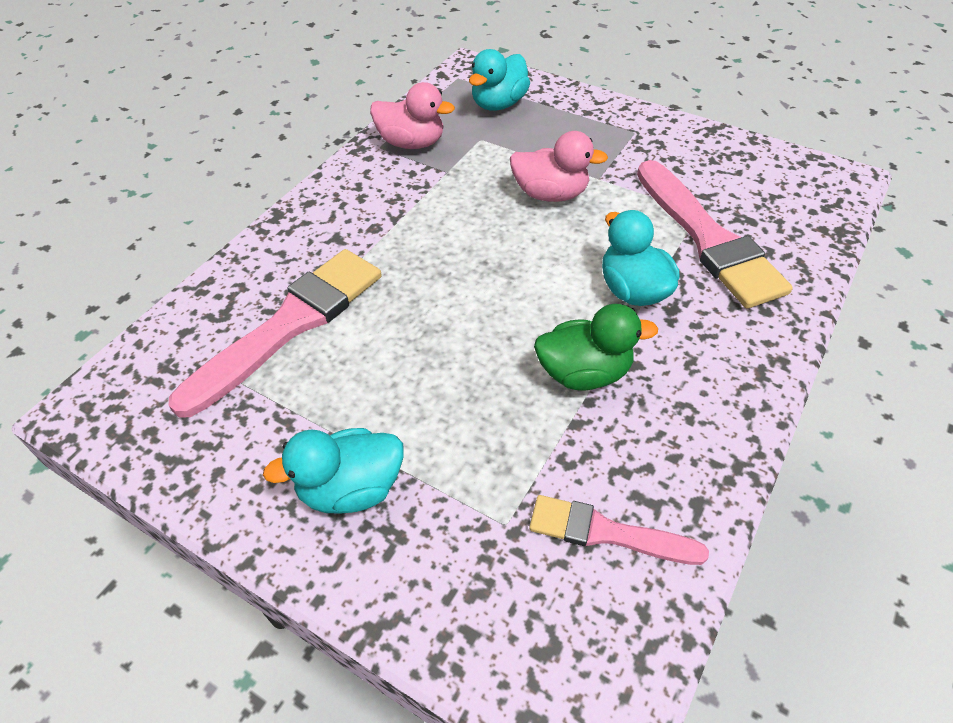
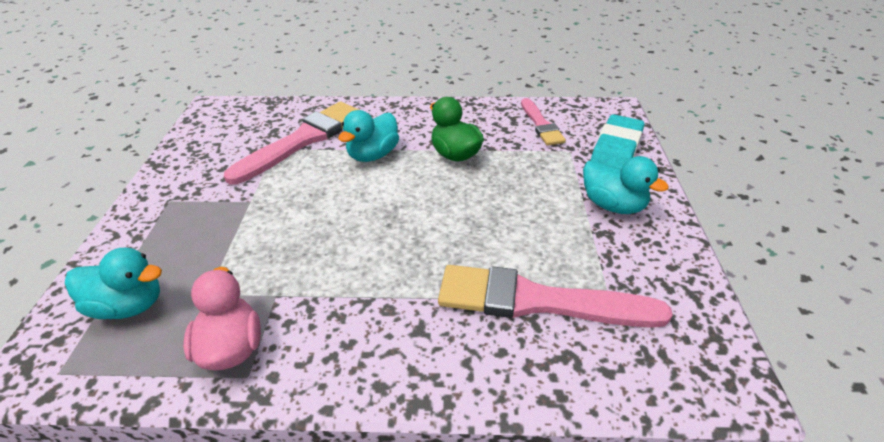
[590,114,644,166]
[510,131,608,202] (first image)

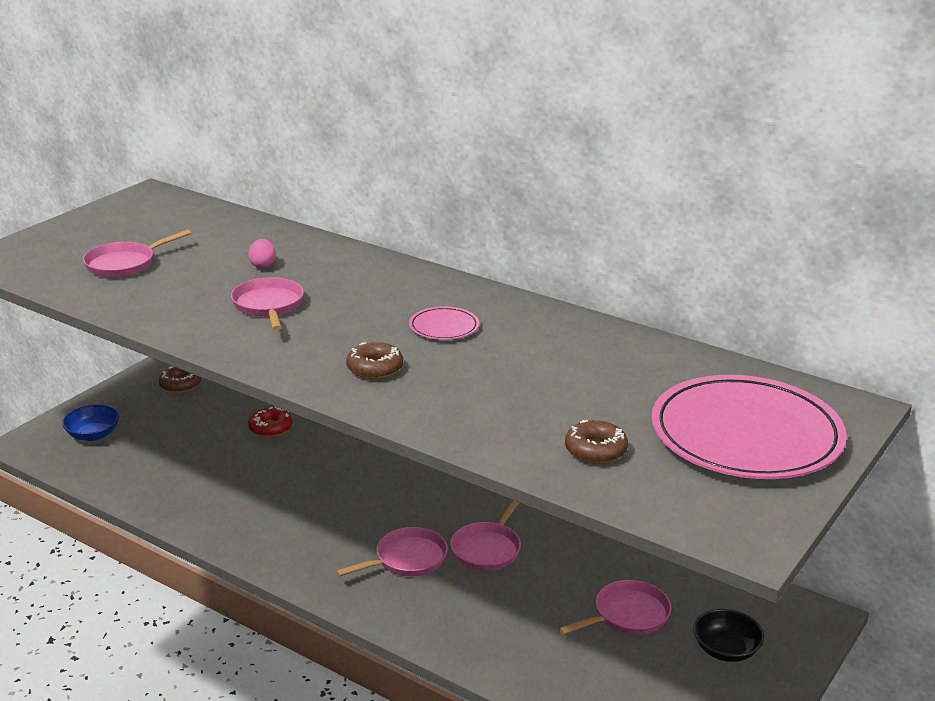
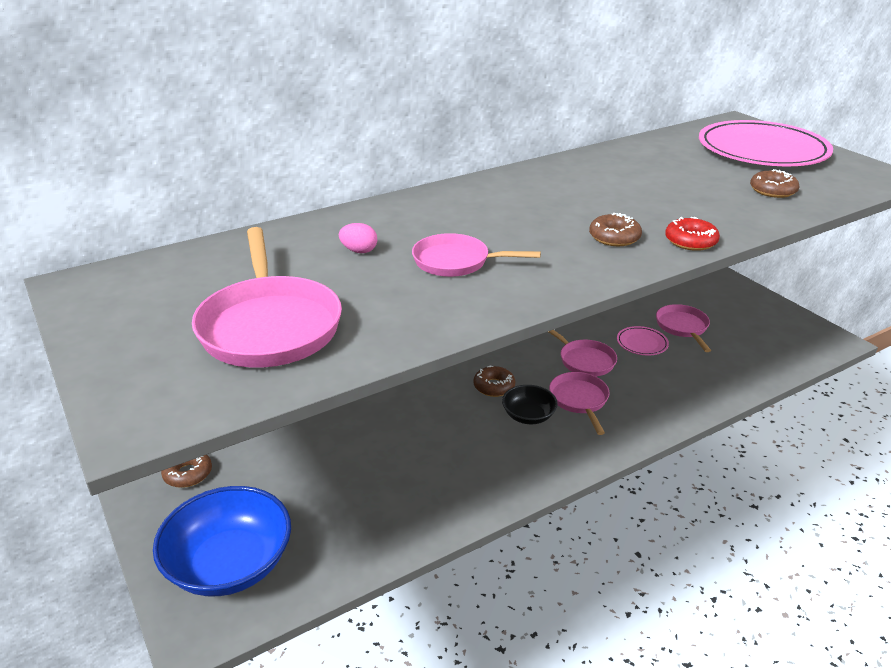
[153,486,291,596]
[192,227,342,368]
[473,365,515,397]
[502,385,558,424]
[617,326,669,355]
[665,217,720,251]

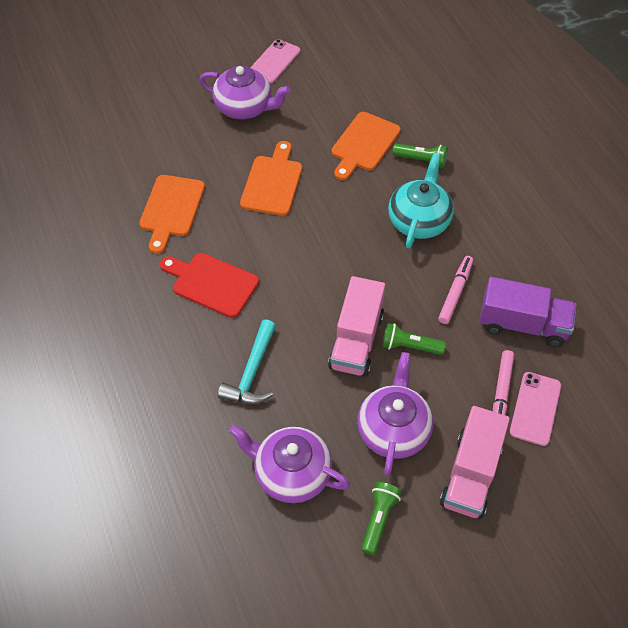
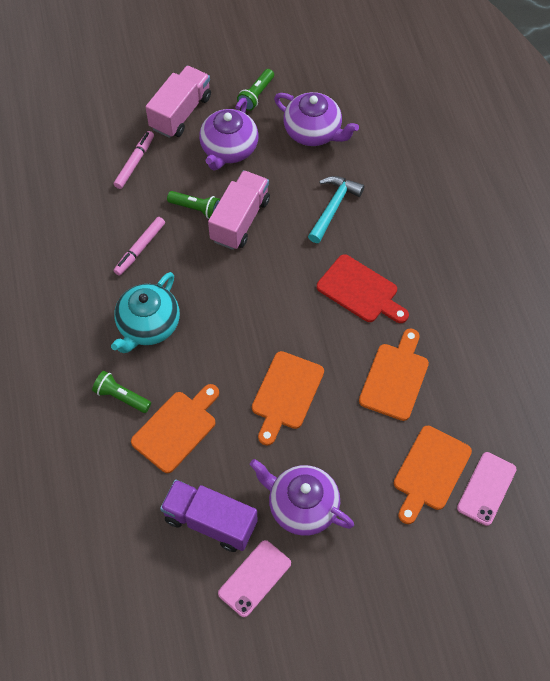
[160,479,258,552]
[394,426,472,524]
[457,452,517,526]

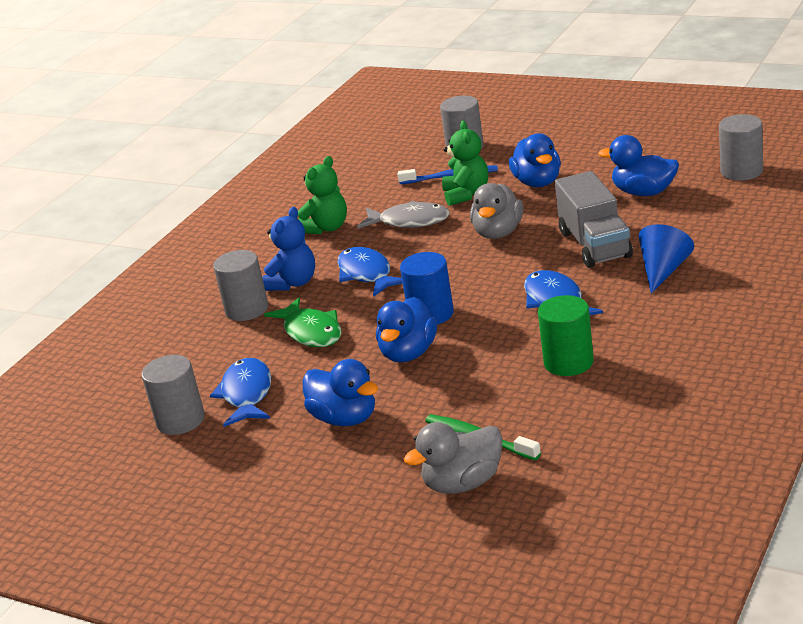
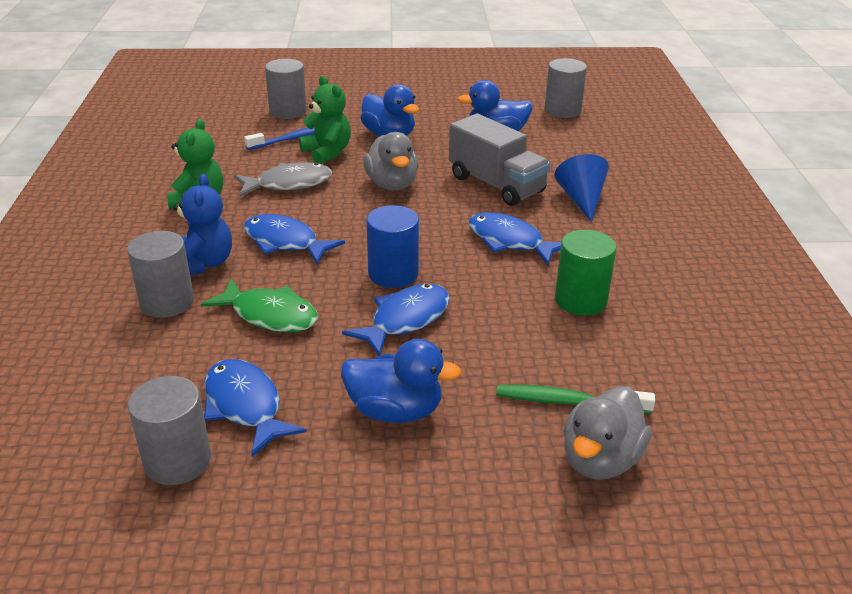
[342,284,450,356]

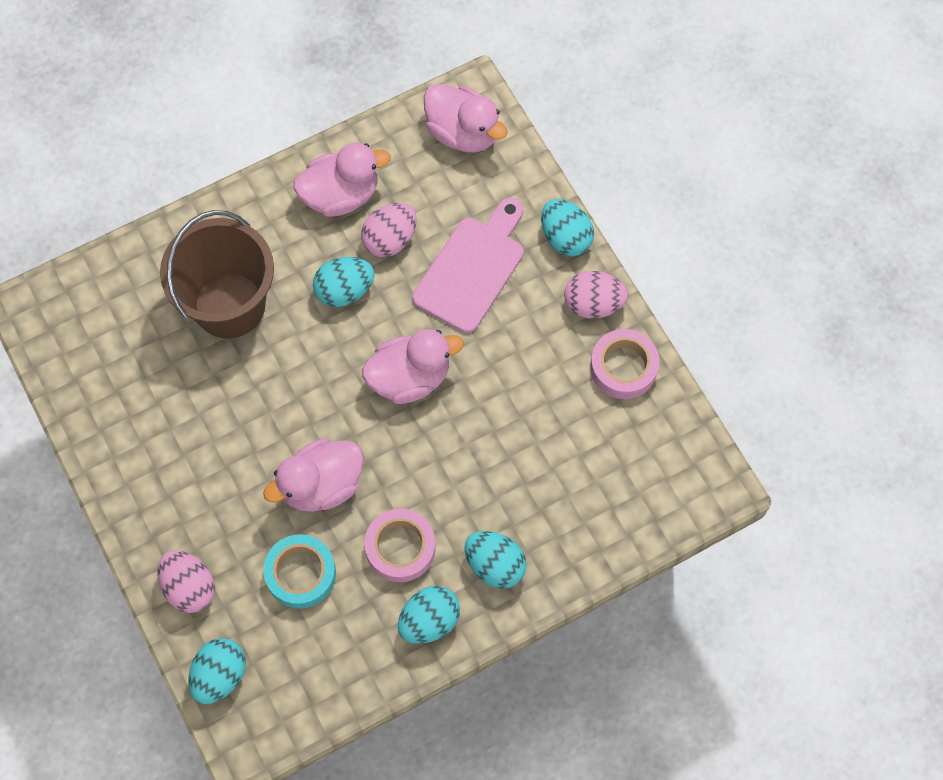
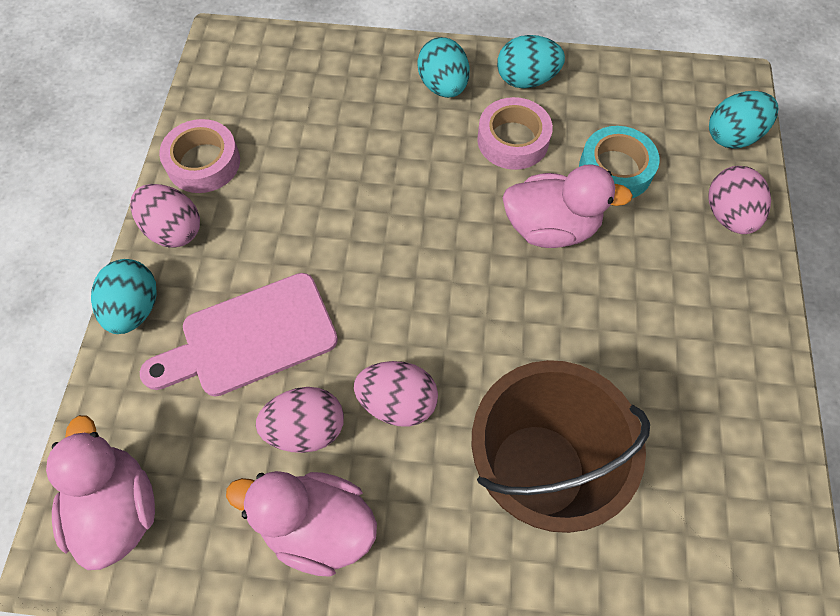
[354,361,438,427]
[362,329,464,404] (first image)

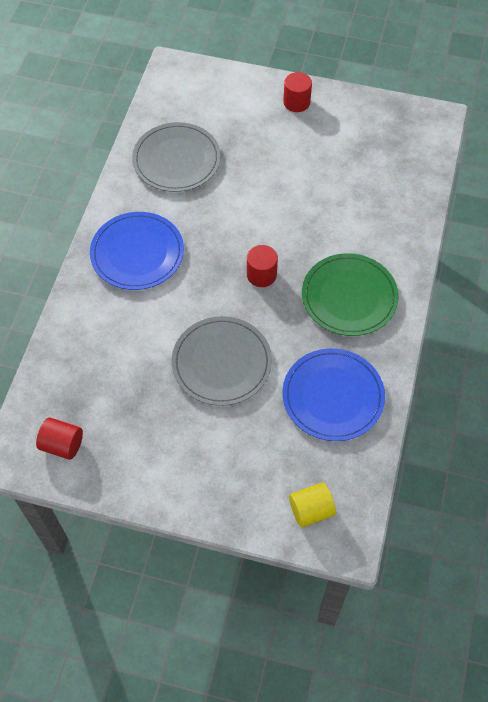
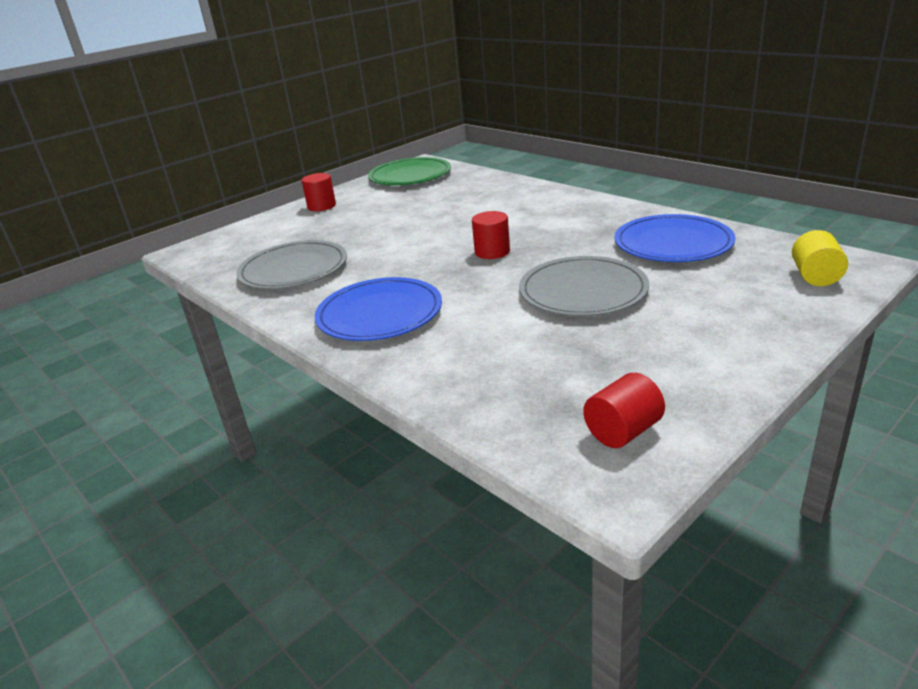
[368,157,451,185]

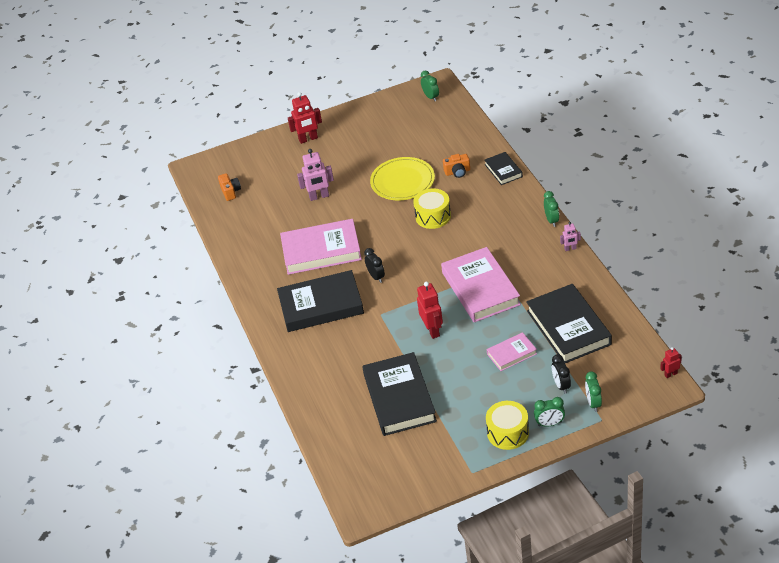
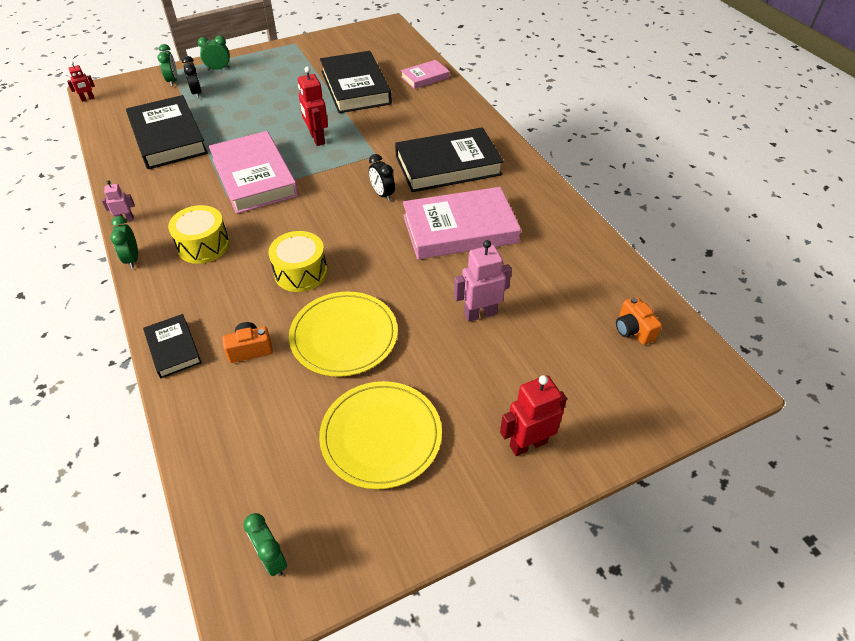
[168,205,230,264]
[319,381,442,489]
[401,60,450,89]

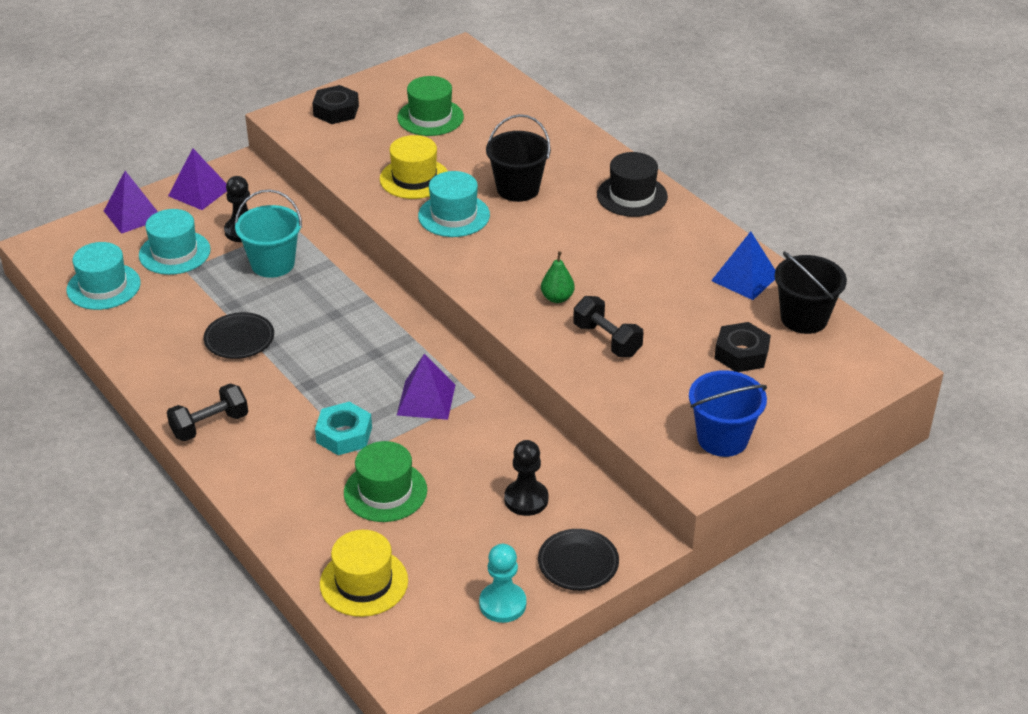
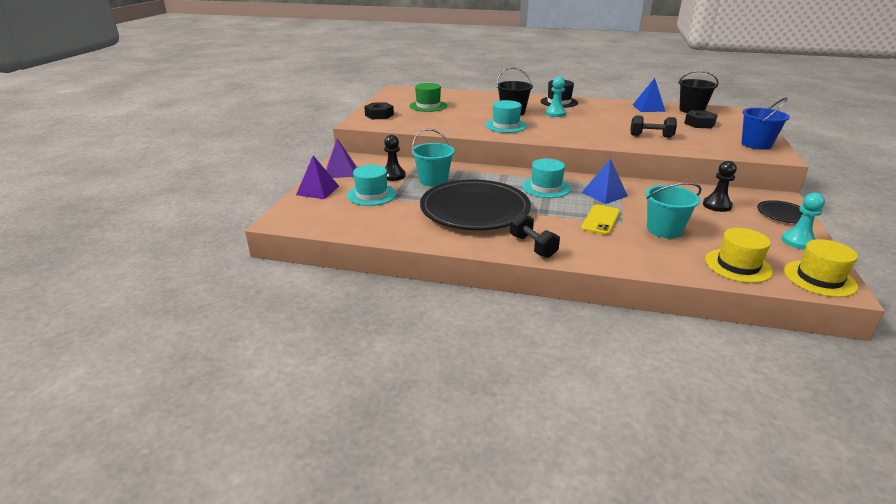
[420,179,531,230]
[510,213,560,258]
[522,159,571,198]
[545,77,566,117]
[581,204,620,235]
[582,158,628,204]
[645,183,701,238]
[784,239,858,297]
[541,251,575,303] (first image)

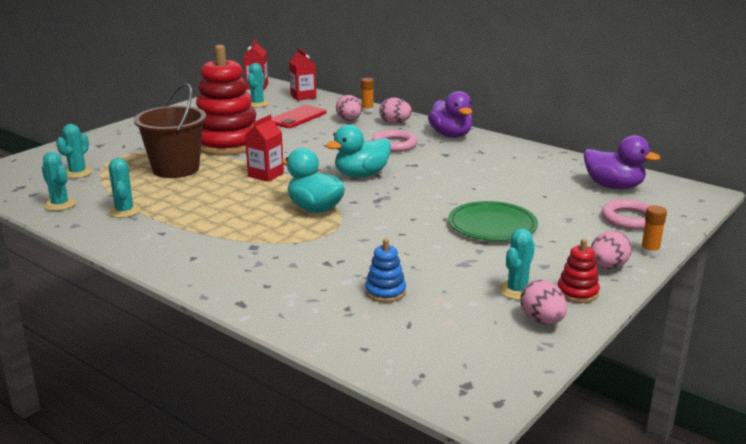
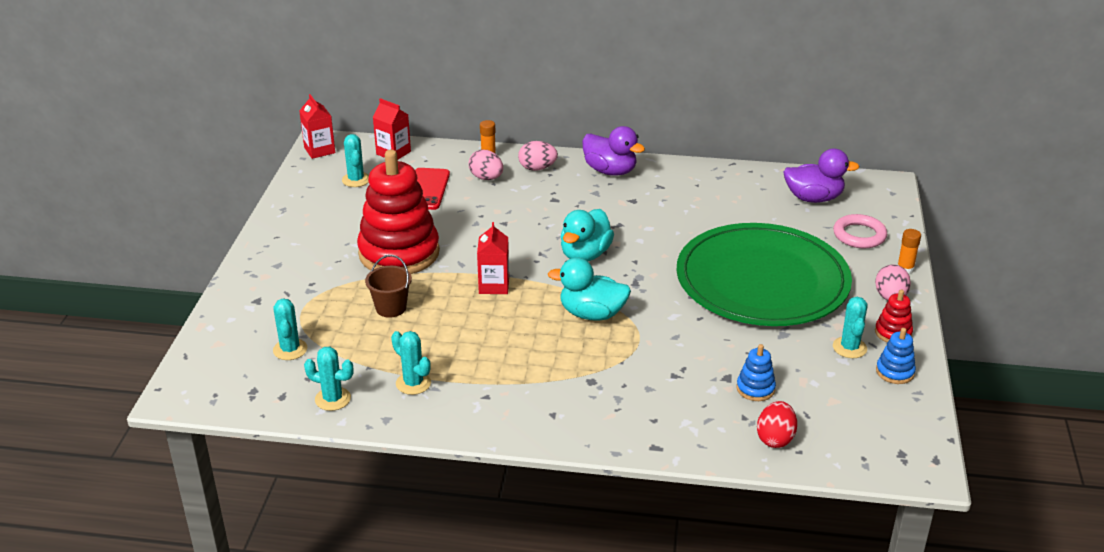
[365,255,412,318]
[677,223,852,326]
[757,401,797,448]
[876,328,916,384]
[372,130,418,152] (first image)

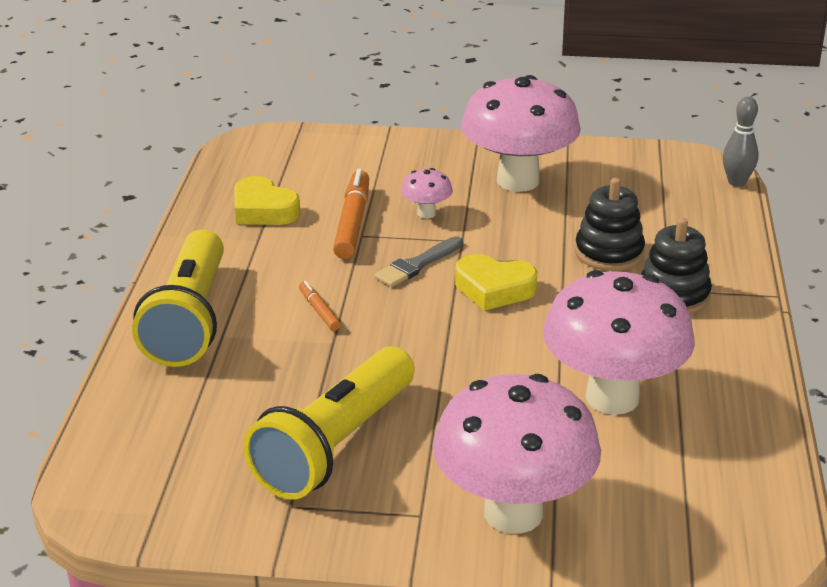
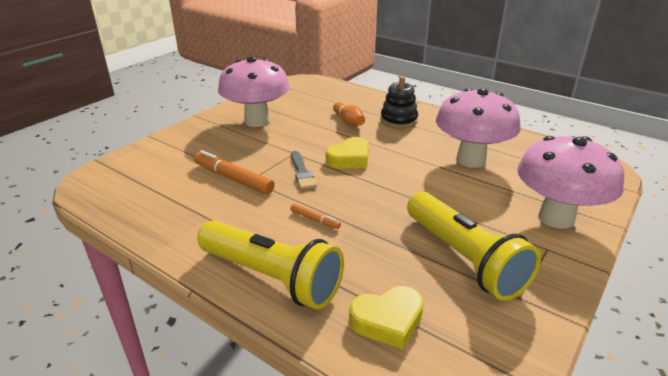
[290,204,341,229]
[333,102,365,127]
[349,286,424,349]
[401,168,453,219] (first image)
[723,97,759,187] (first image)

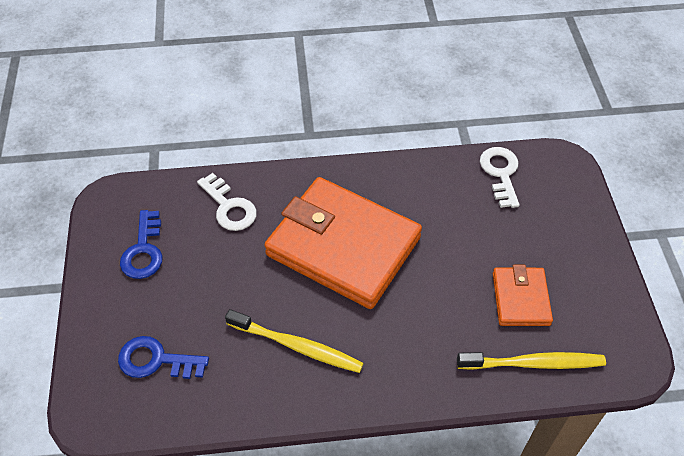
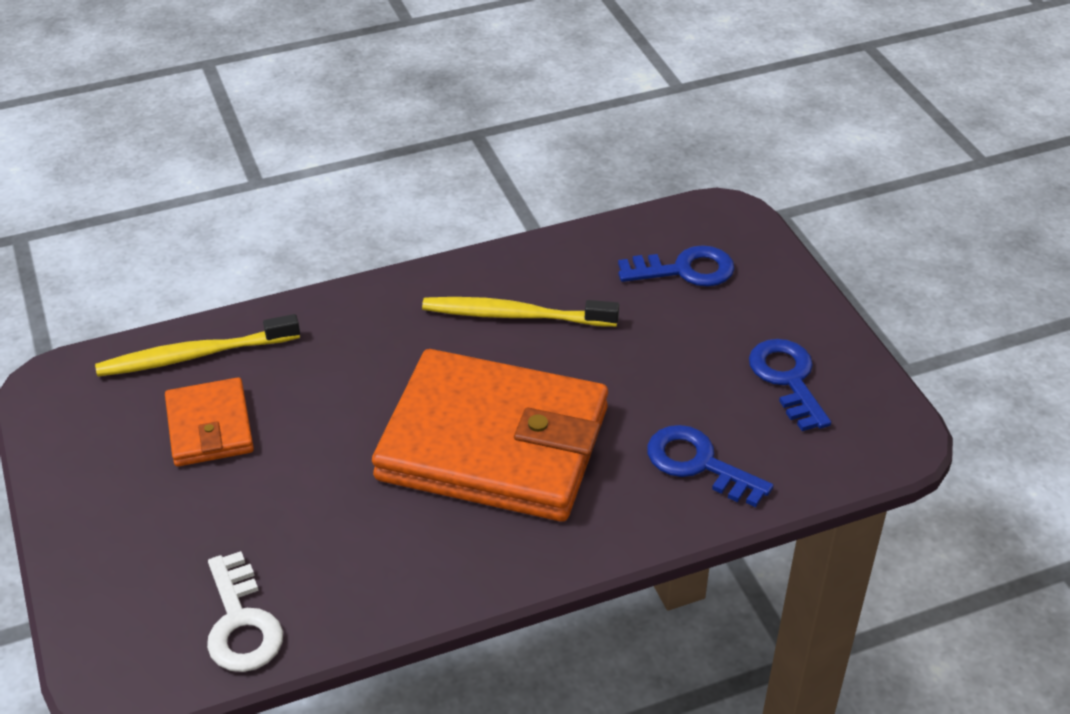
[647,425,774,507]

